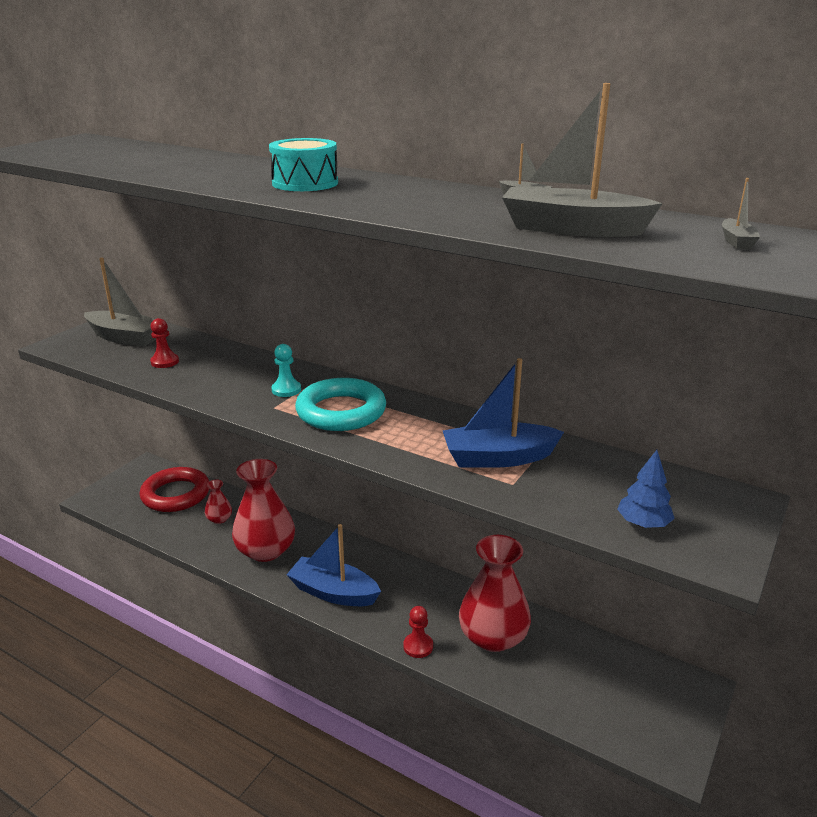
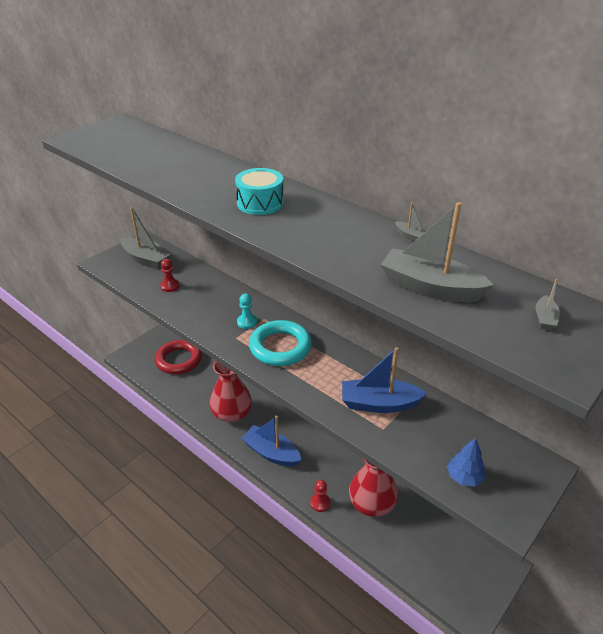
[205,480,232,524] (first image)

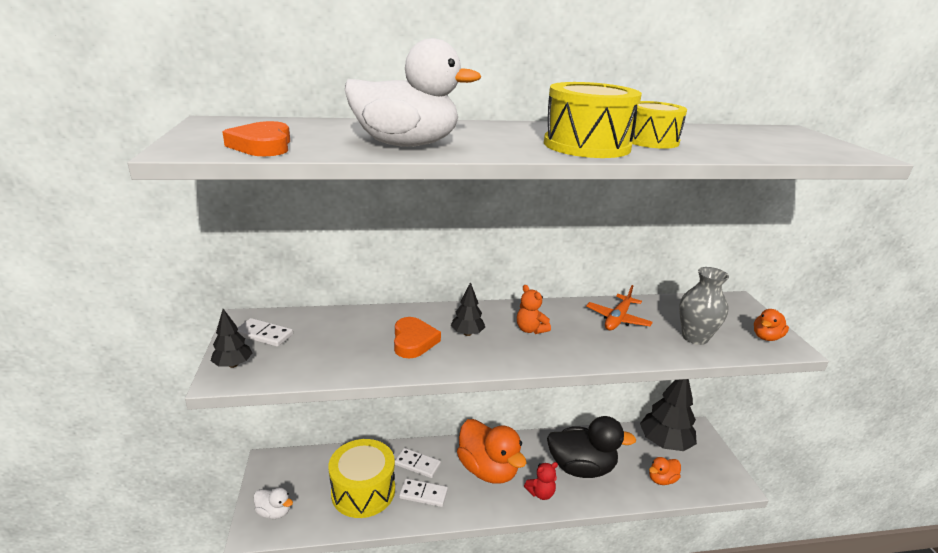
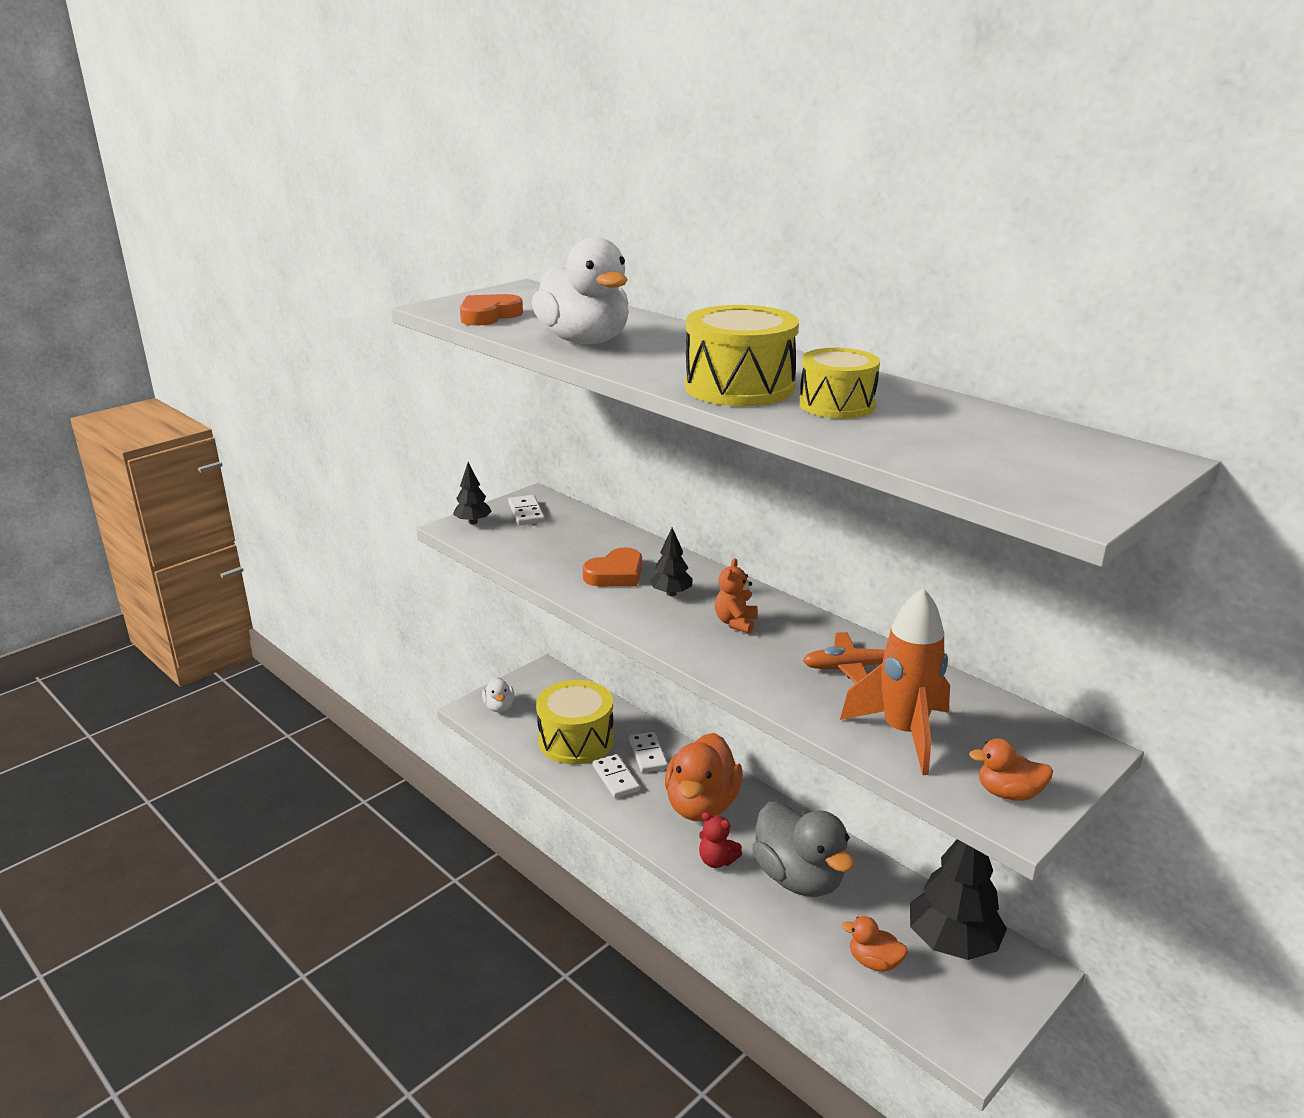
[752,802,855,897]
[840,587,950,775]

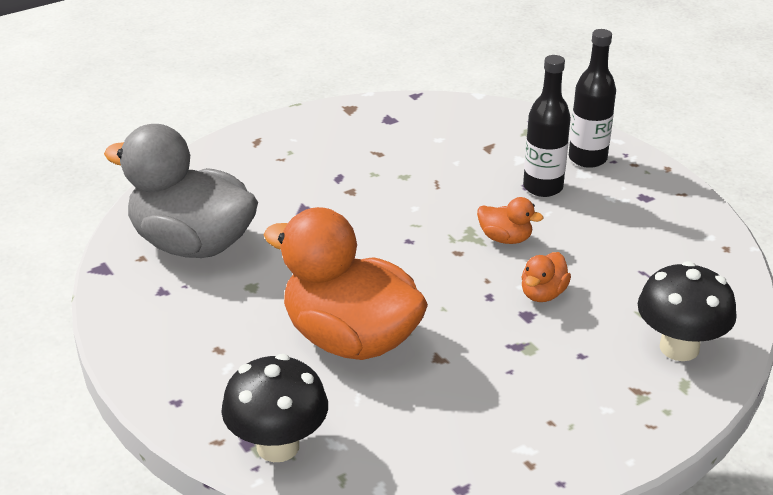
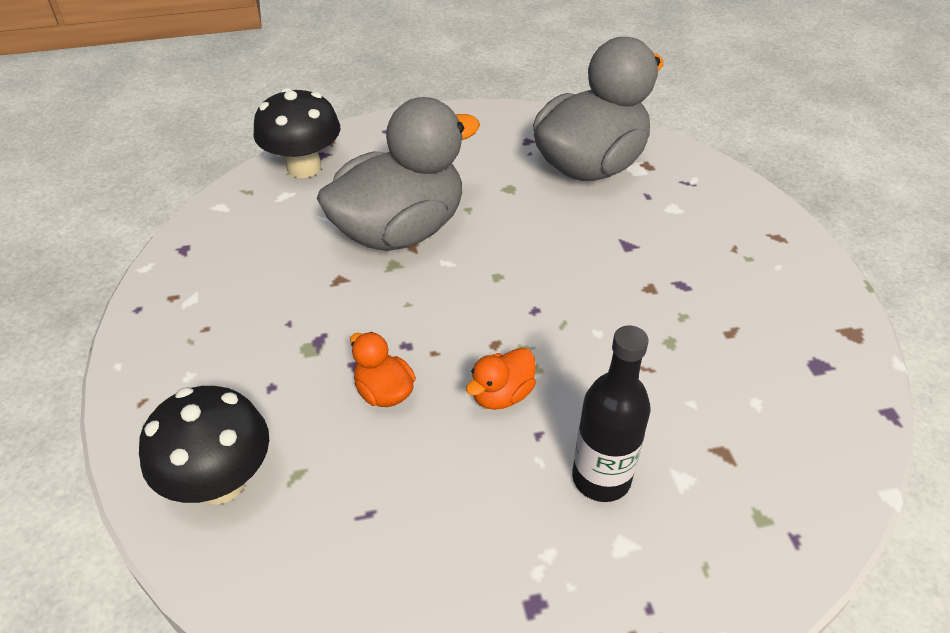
[317,97,480,251]
[569,29,616,168] (first image)

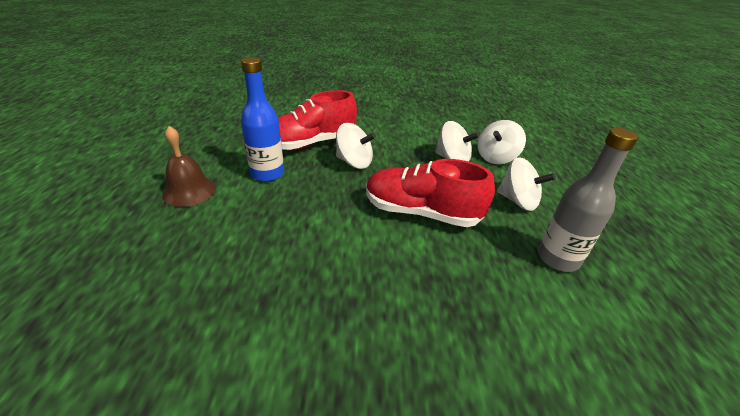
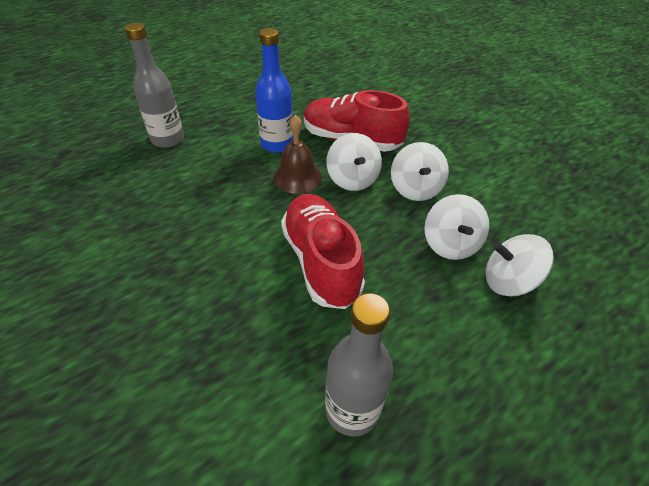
[125,23,184,148]
[273,115,322,194]
[391,142,449,201]

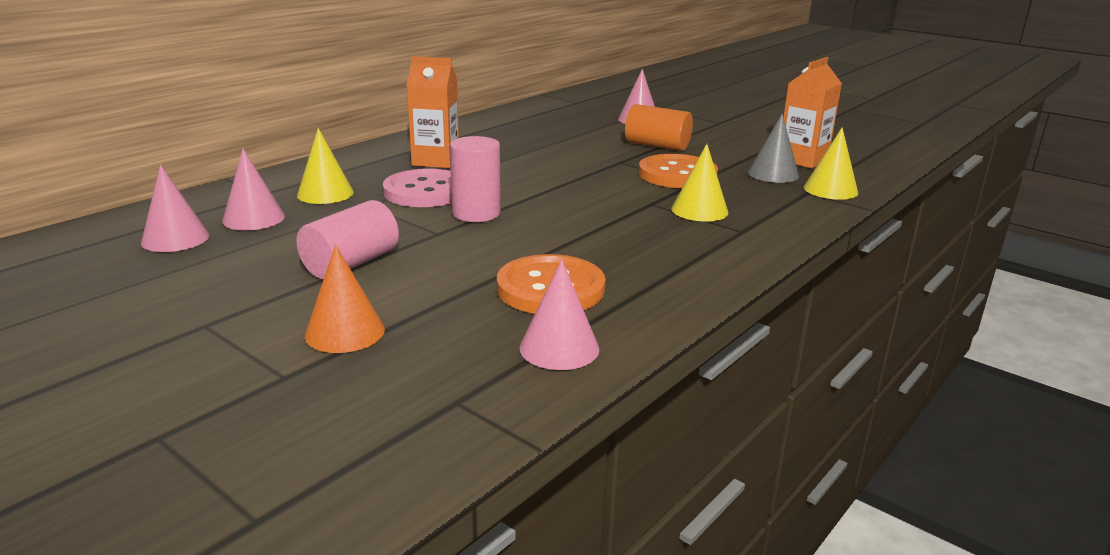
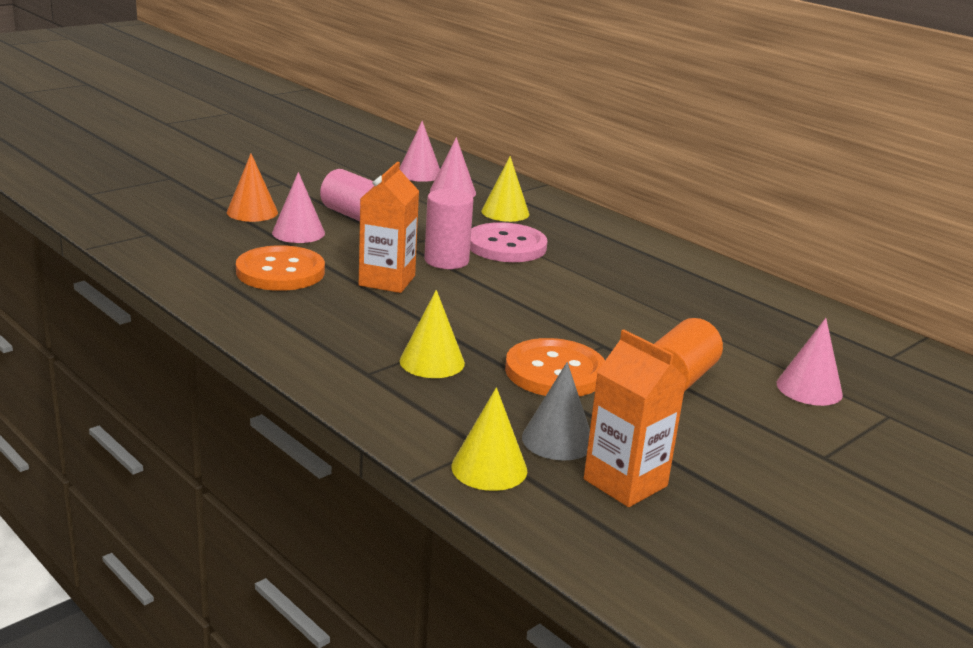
[272,172,325,243]
[359,162,419,293]

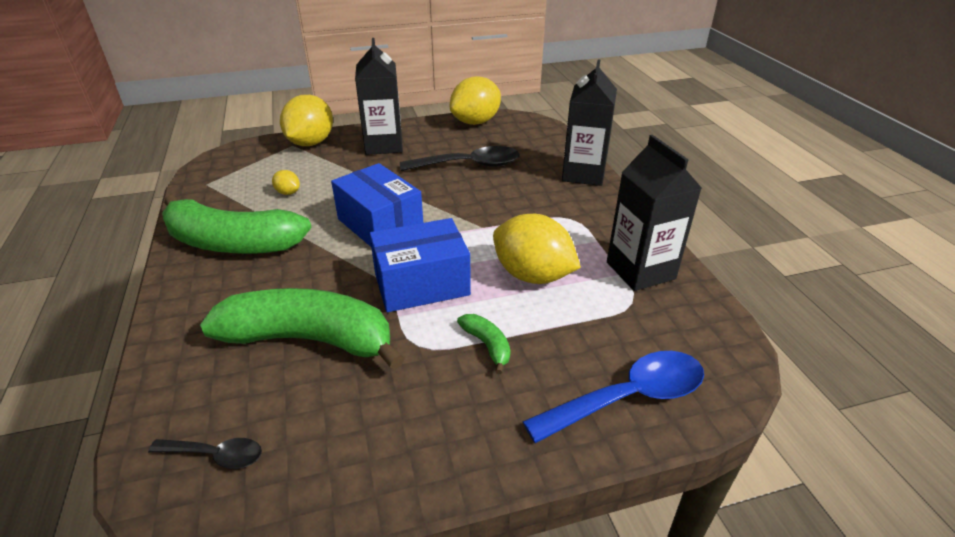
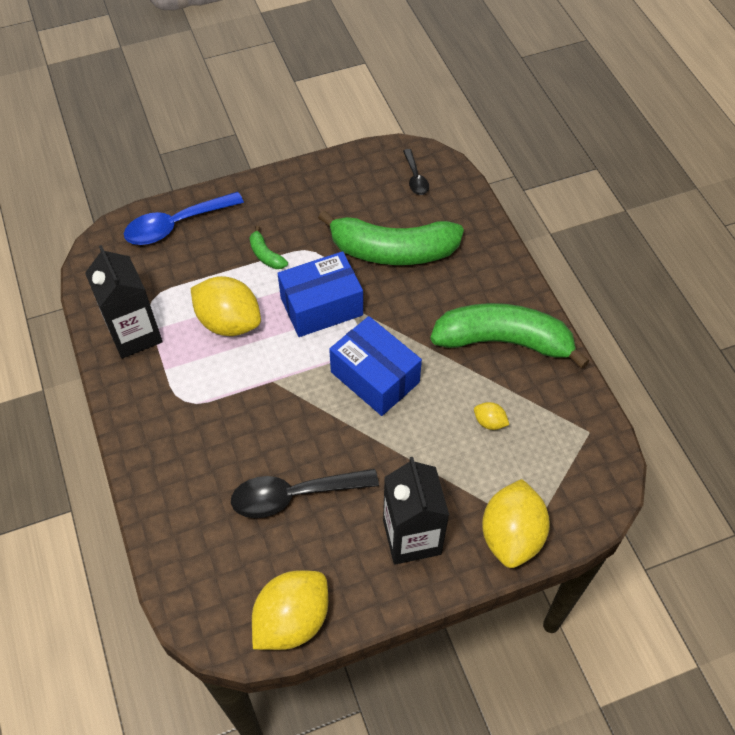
[403,149,429,195]
[562,59,617,186] (first image)

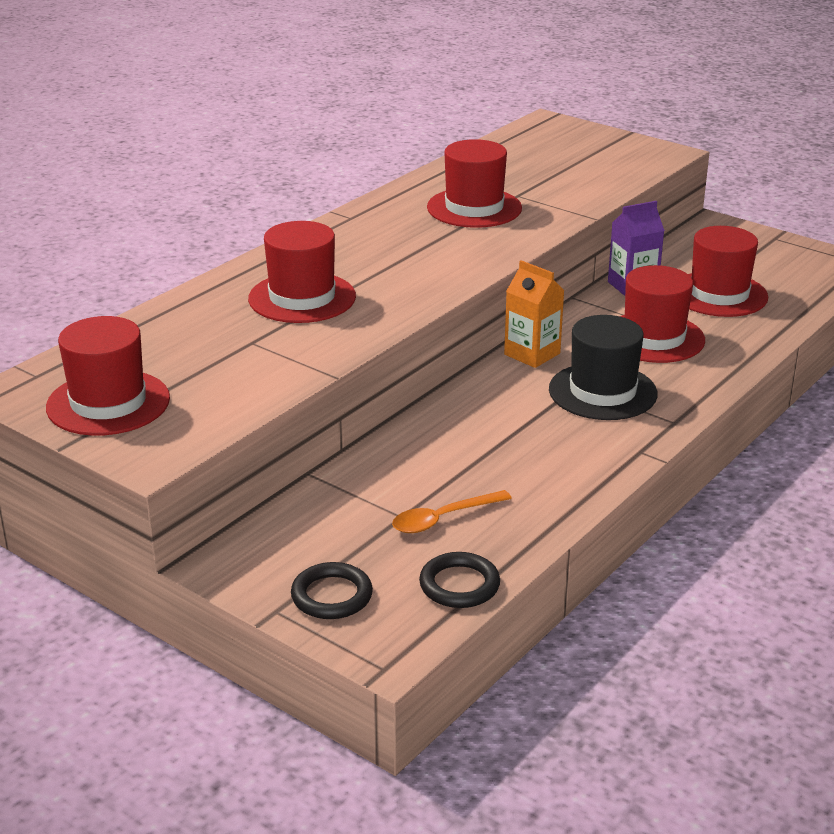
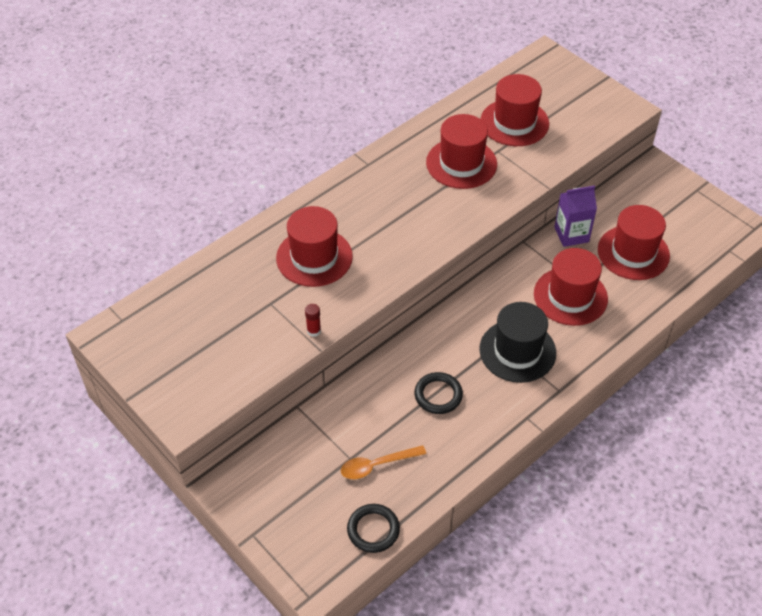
[305,304,321,337]
[414,372,463,414]
[481,74,549,146]
[504,260,565,368] (first image)

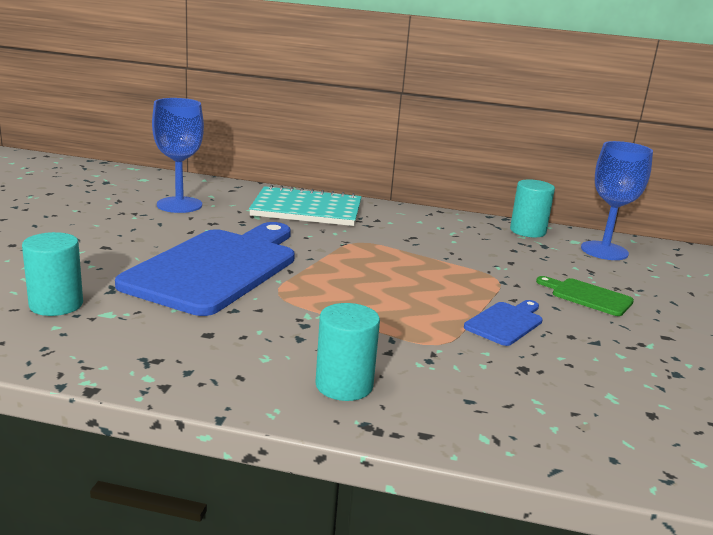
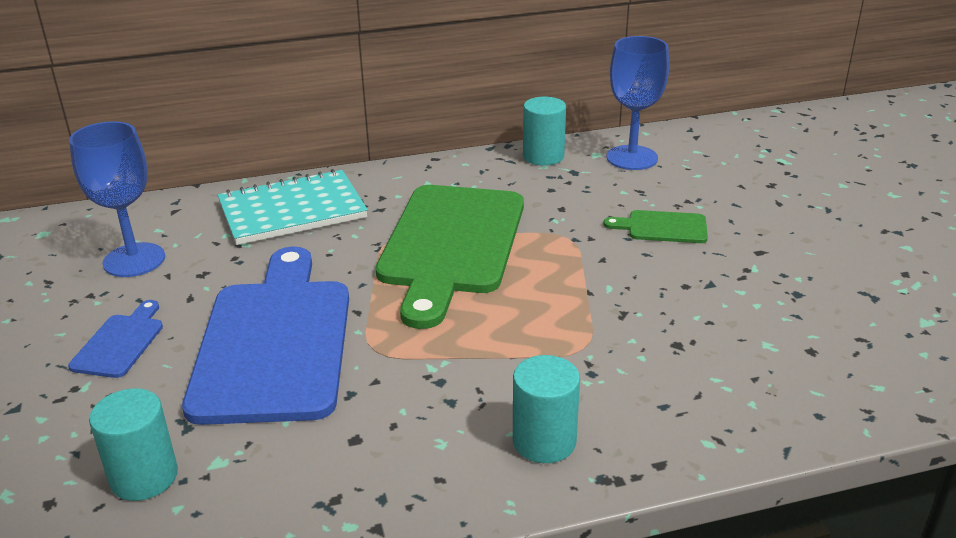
[68,300,163,378]
[376,185,524,329]

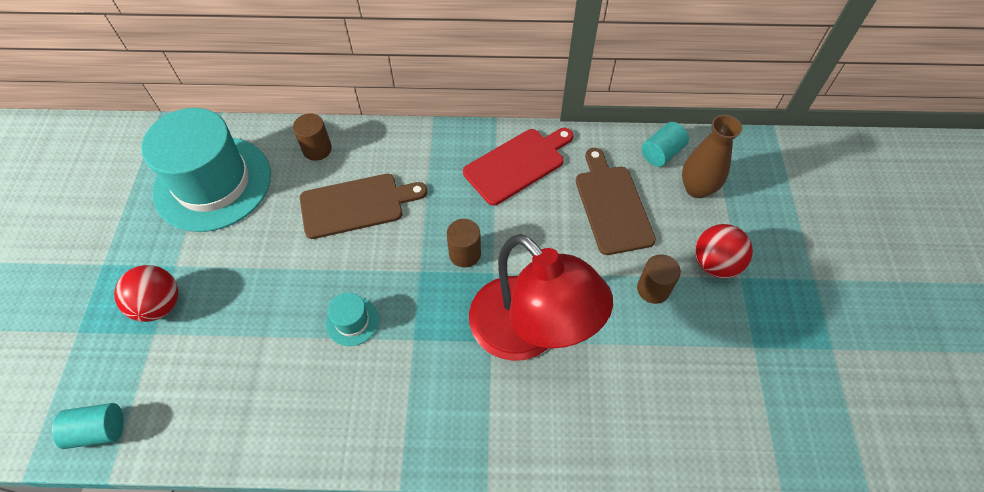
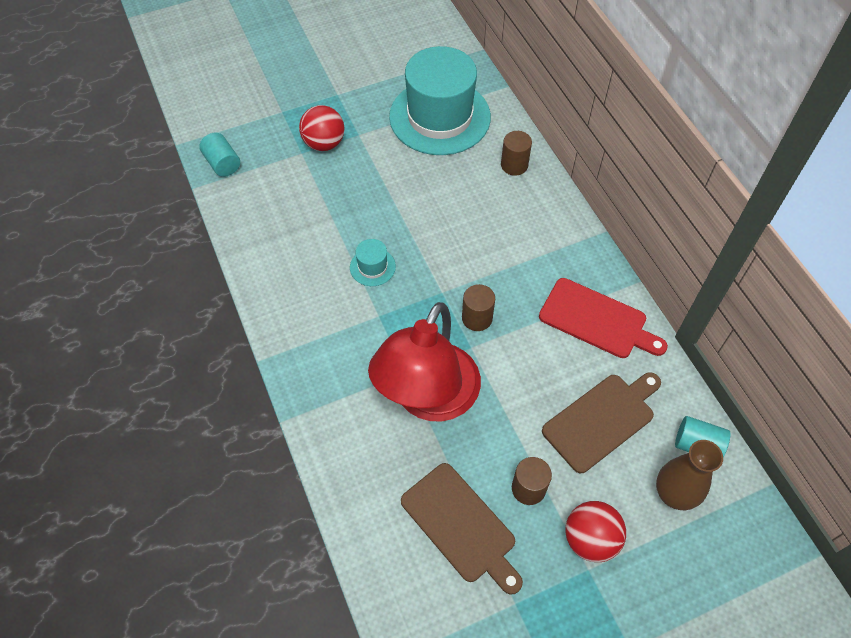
[401,463,523,595]

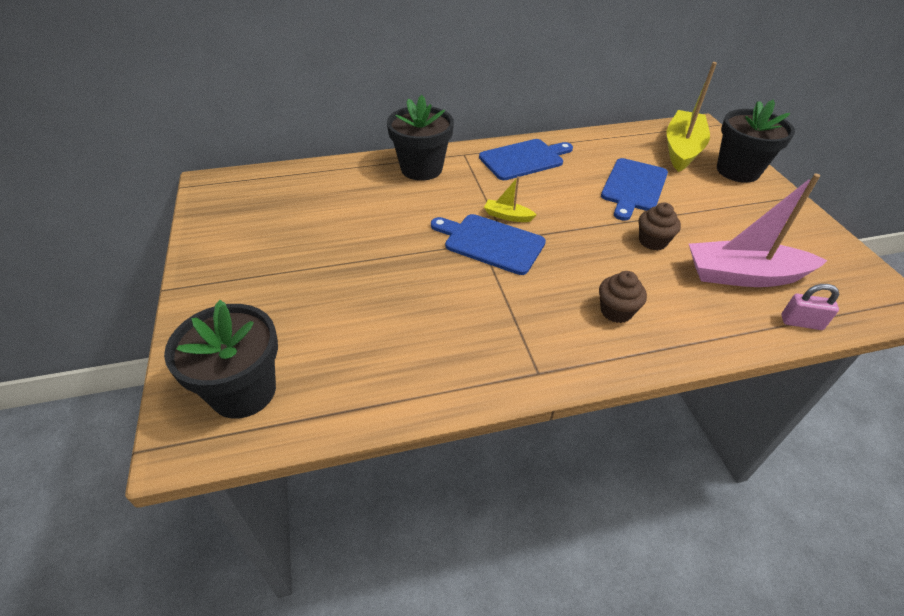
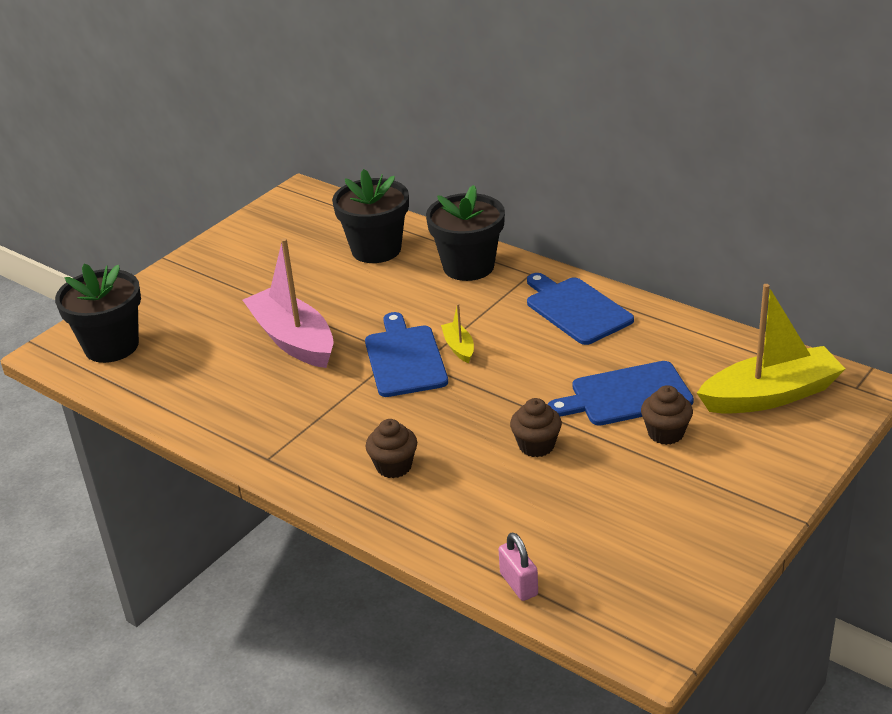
[243,238,333,368]
[332,169,409,263]
[527,273,634,345]
[641,385,693,445]

